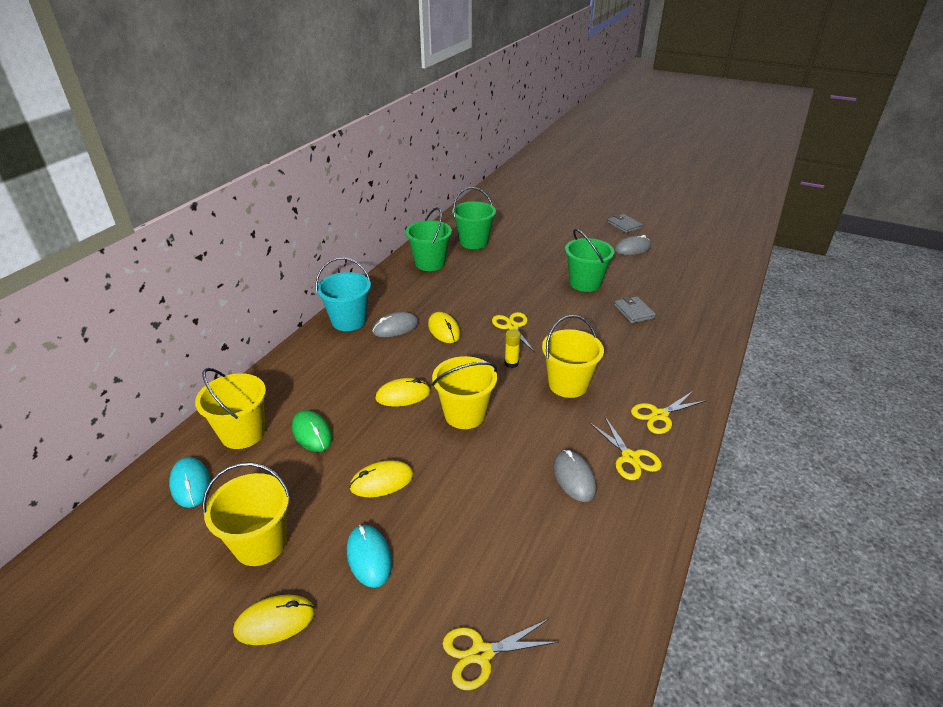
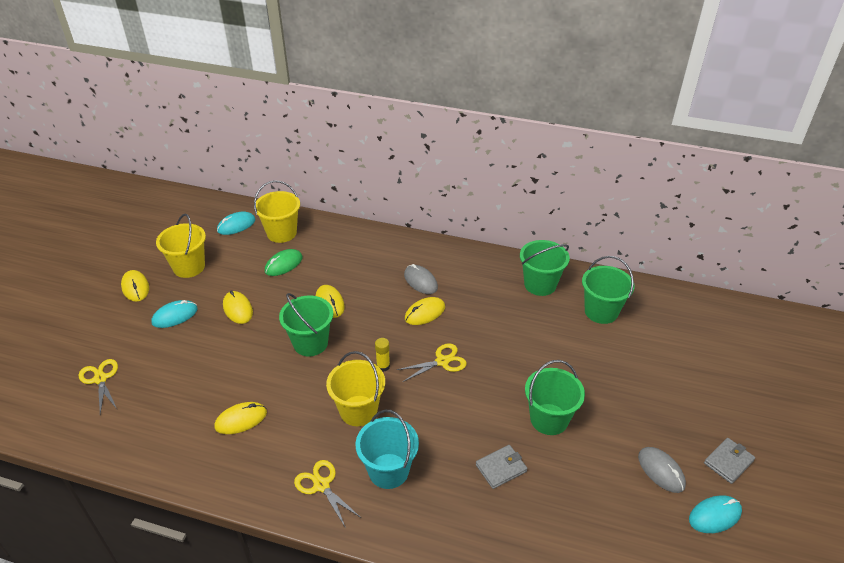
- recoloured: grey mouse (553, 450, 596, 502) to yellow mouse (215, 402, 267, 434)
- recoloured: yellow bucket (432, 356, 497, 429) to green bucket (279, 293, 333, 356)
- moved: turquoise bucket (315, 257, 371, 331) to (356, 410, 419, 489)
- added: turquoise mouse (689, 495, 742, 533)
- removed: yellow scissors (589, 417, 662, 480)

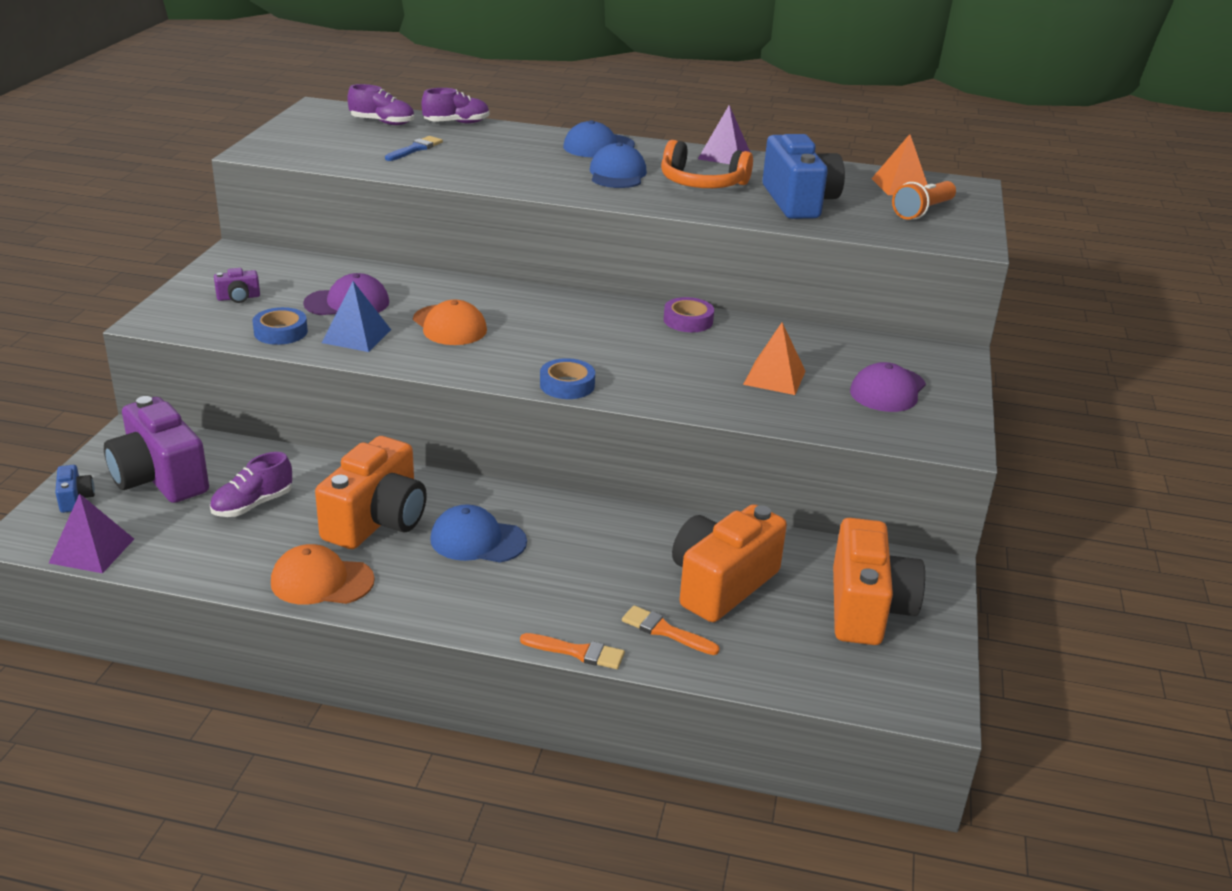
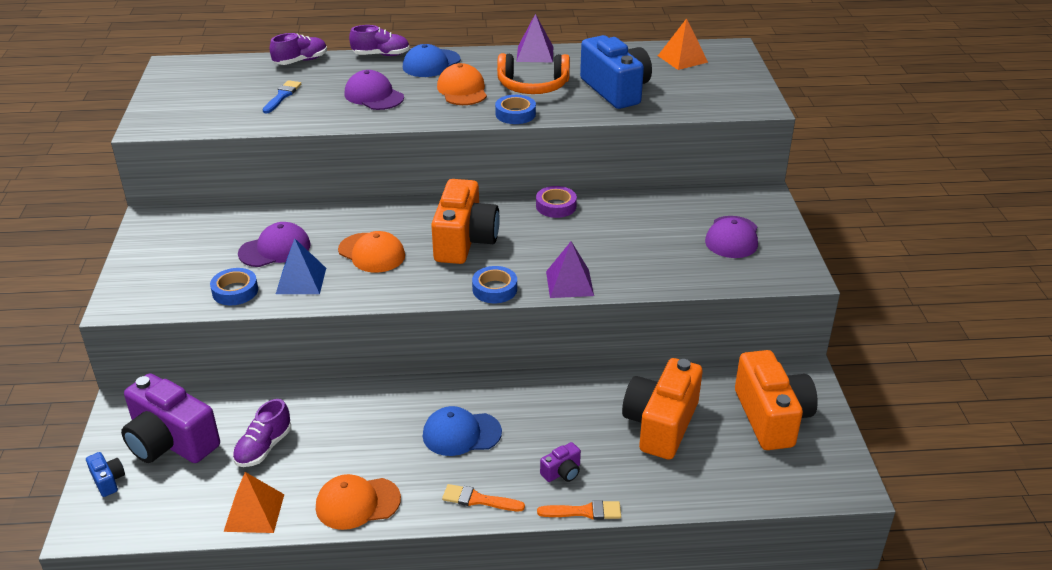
- moved: orange pyramid (743, 322, 806, 395) to (224, 472, 284, 533)
- added: purple cap (345, 70, 404, 110)
- moved: purple shoe (347, 84, 414, 125) to (349, 25, 410, 56)
- moved: orange camera (315, 436, 427, 549) to (431, 179, 500, 264)
- recoloured: blue cap (590, 142, 647, 188) to orange cap (437, 63, 487, 105)
- moved: orange brush (622, 605, 720, 655) to (442, 484, 525, 511)
- added: blue tape (495, 95, 536, 124)
- moved: purple camera (214, 268, 260, 303) to (540, 442, 581, 482)
- moved: purple pyramid (49, 493, 134, 573) to (546, 241, 594, 298)
- removed: orange flashlight (892, 181, 956, 220)

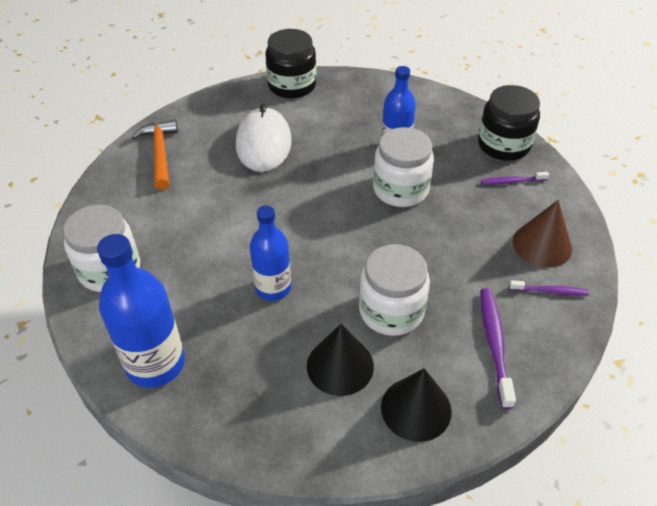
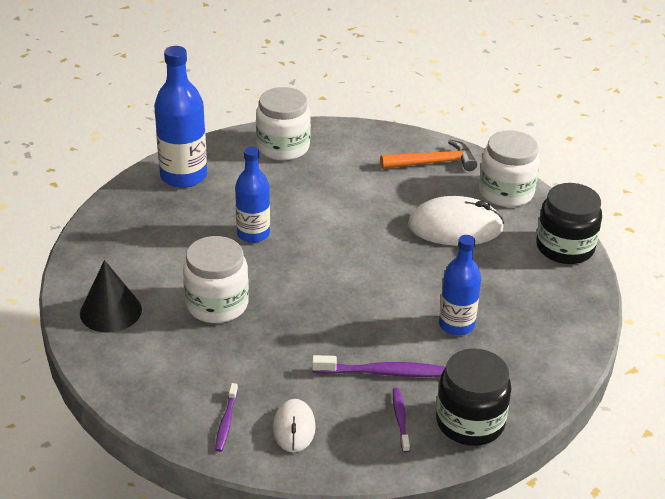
- replaced: brown cone (513, 200, 572, 268) to white mouse (273, 399, 316, 452)
- moved: purple toothbrush (480, 288, 516, 409) to (312, 355, 446, 377)
- moved: white jar (373, 127, 434, 207) to (479, 130, 540, 207)
- removed: black cone (307, 324, 374, 396)

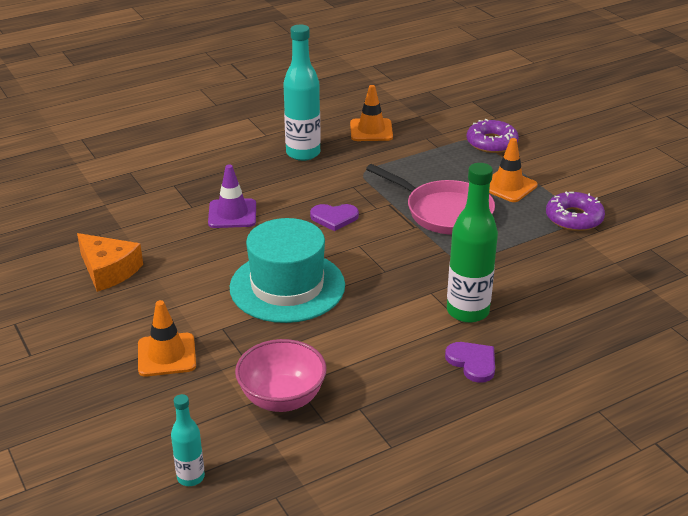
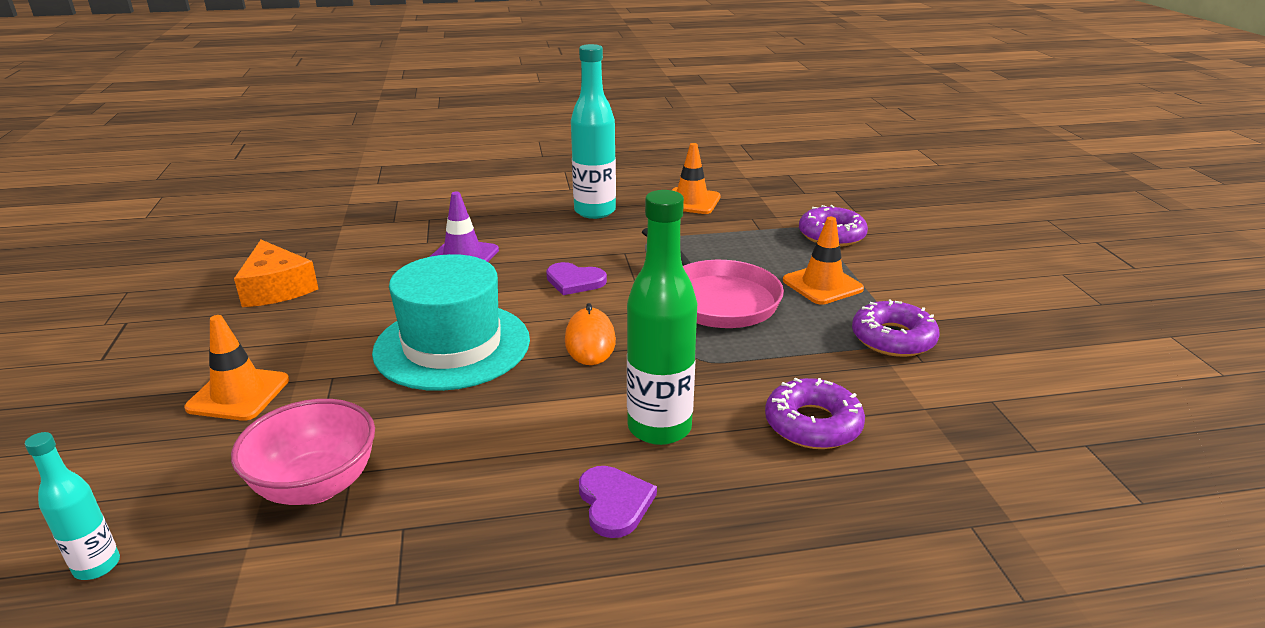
- added: orange mouse (565, 303, 616, 365)
- added: purple donut (765, 378, 865, 449)

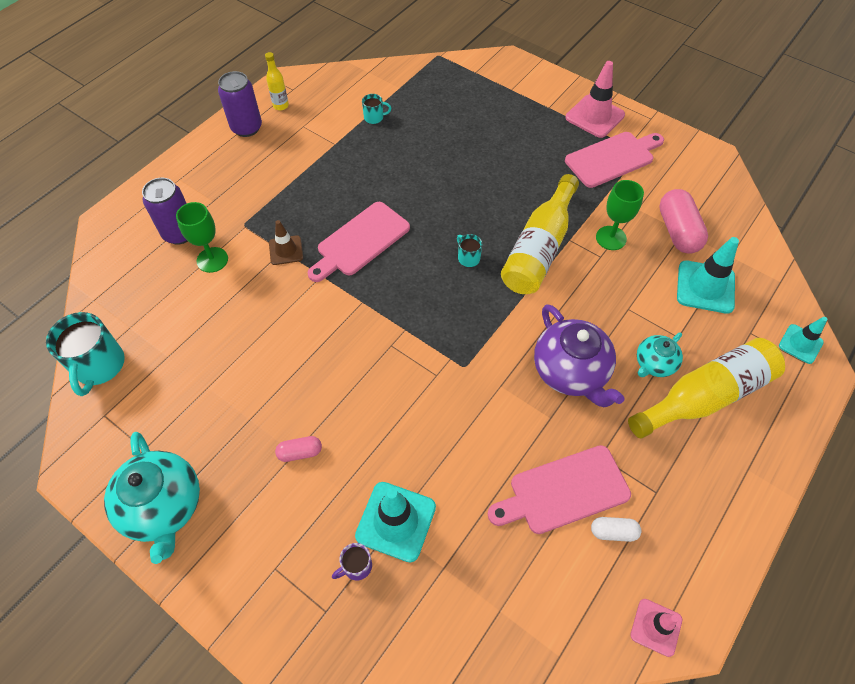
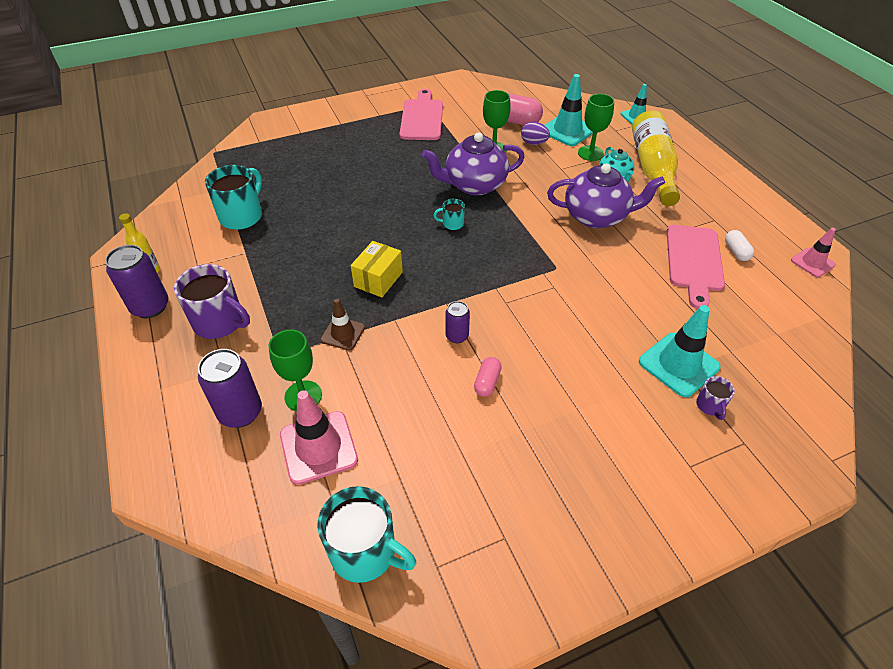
- added: purple mug (174, 264, 250, 339)
- resized: turquoise mug (362, 94, 391, 124) = (205, 165, 262, 230) x2.05
- moved: pink traffic cone (566, 61, 625, 138) to (280, 390, 358, 485)
- replaced: pink cutting board (307, 202, 410, 282) to yellow box (351, 241, 403, 297)
- replaced: yellow bottle (501, 174, 579, 294) to purple teapot (422, 132, 525, 196)
- added: purple can (445, 301, 470, 343)
- moved: pink capsule (275, 436, 322, 462) to (474, 357, 501, 397)
- added: purple egg (521, 122, 550, 145)
- added: green goblet (578, 94, 614, 161)
- turned: white capsule (591, 517, 641, 542) = (725, 230, 754, 261) 45 degrees counterclockwise
- removed: turquoise teapot (104, 432, 200, 564)

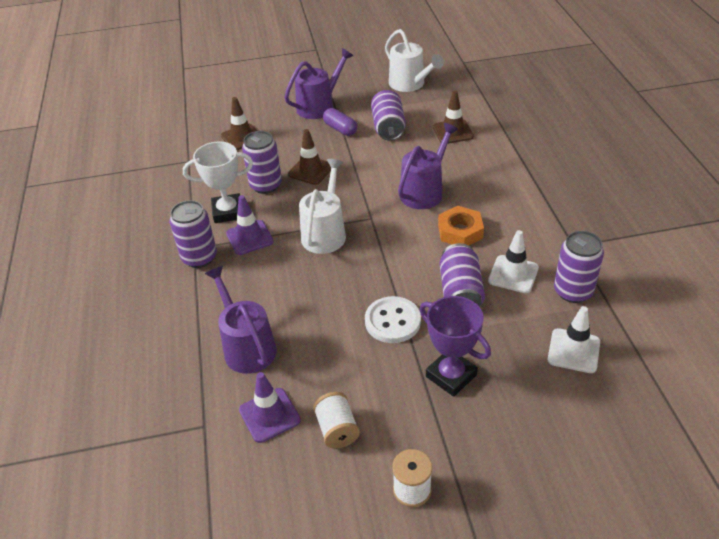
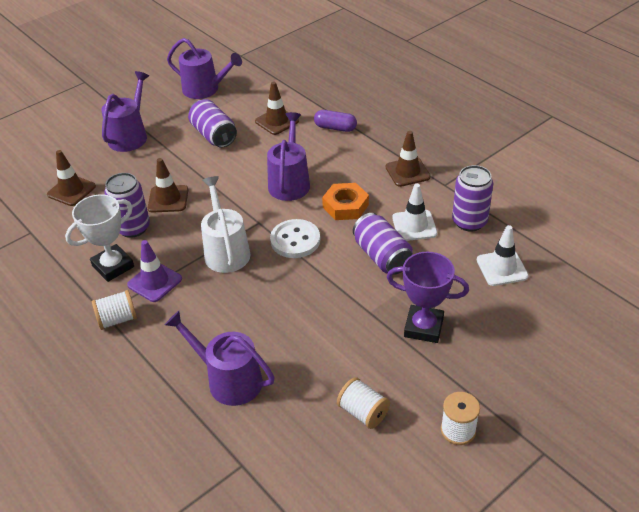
- replaced: purple can (169, 200, 217, 268) to white spool (92, 290, 137, 330)
- recoloured: white watering can (385, 29, 444, 92) to purple watering can (167, 38, 242, 99)
- moved: white button (365, 296, 421, 343) to (270, 219, 320, 258)
- moved: purple capsule (323, 108, 357, 136) to (314, 110, 357, 132)
- added: brown traffic cone (385, 131, 431, 187)
- removed: purple traffic cone (239, 372, 301, 443)

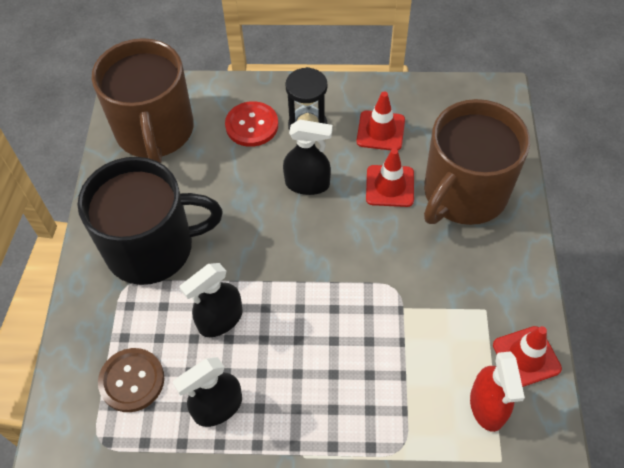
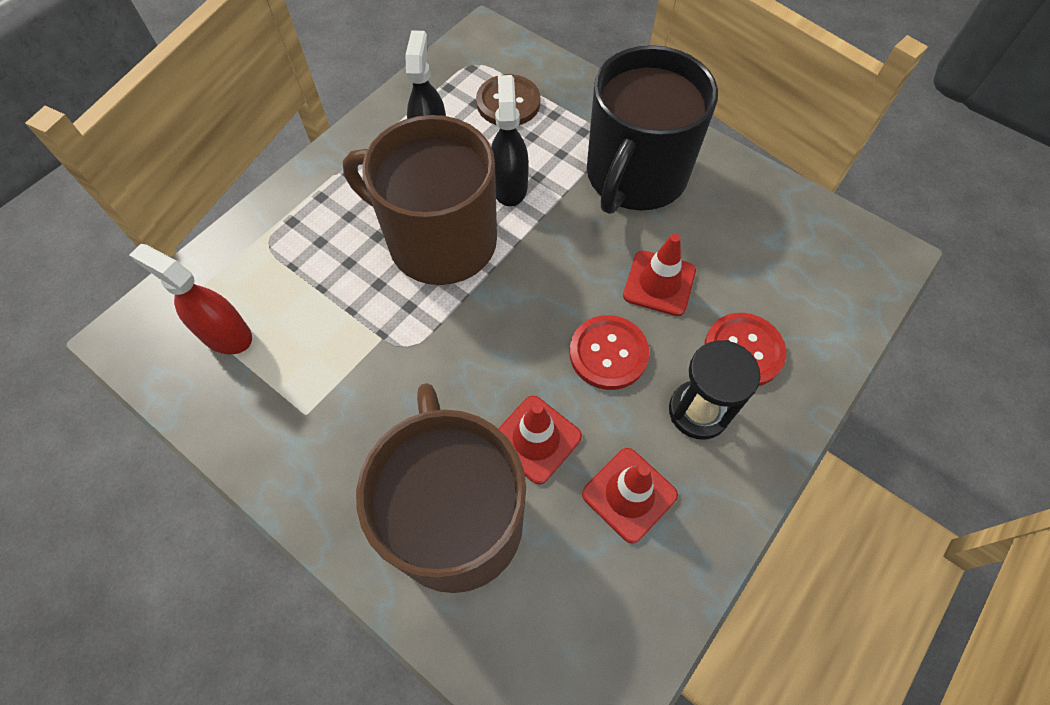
- moved: brown mug (92, 38, 194, 163) to (343, 115, 497, 285)
- replaced: black spray bottle (283, 120, 333, 195) to red button (570, 315, 650, 390)
- moved: red traffic cone (493, 326, 562, 387) to (623, 234, 696, 316)

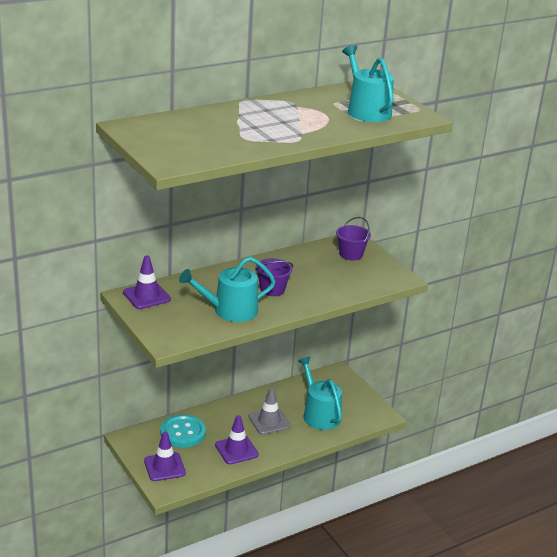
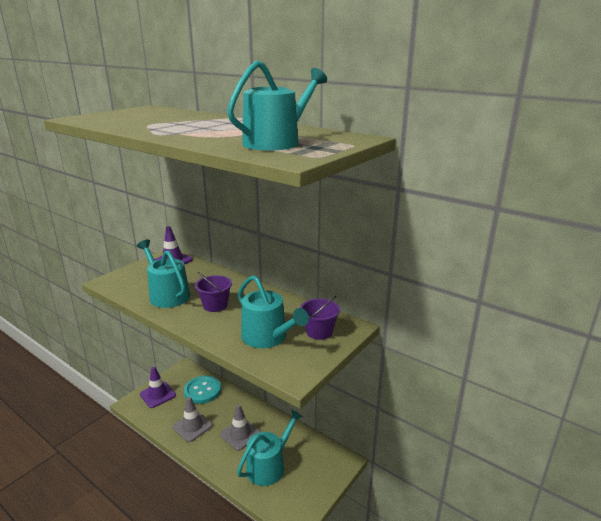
- recoloured: purple traffic cone (215, 415, 259, 465) to grey traffic cone (172, 397, 213, 442)
- added: turquoise watering can (238, 275, 309, 348)

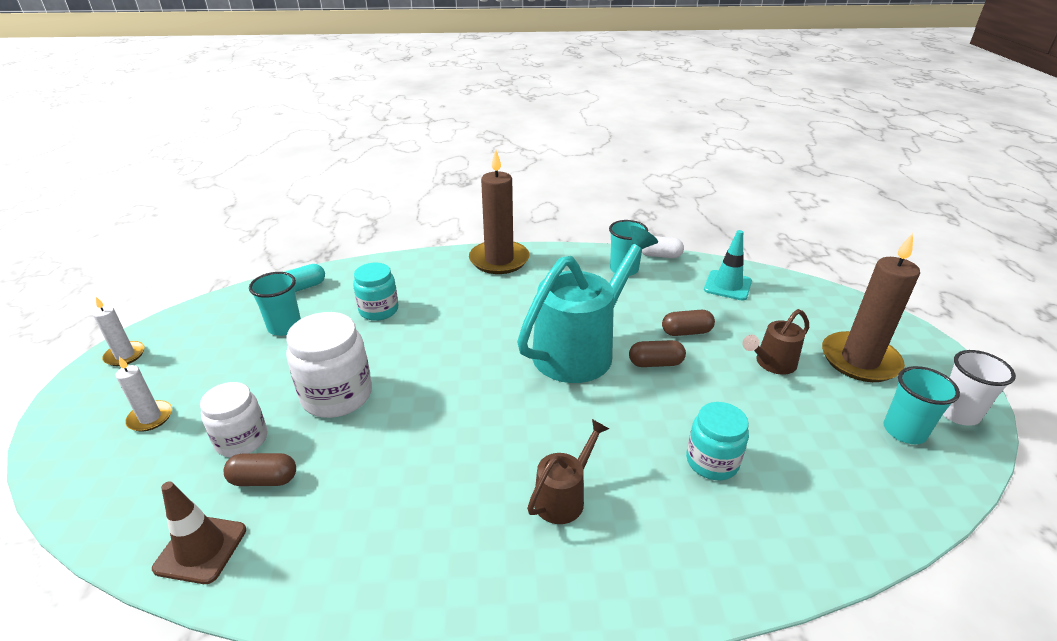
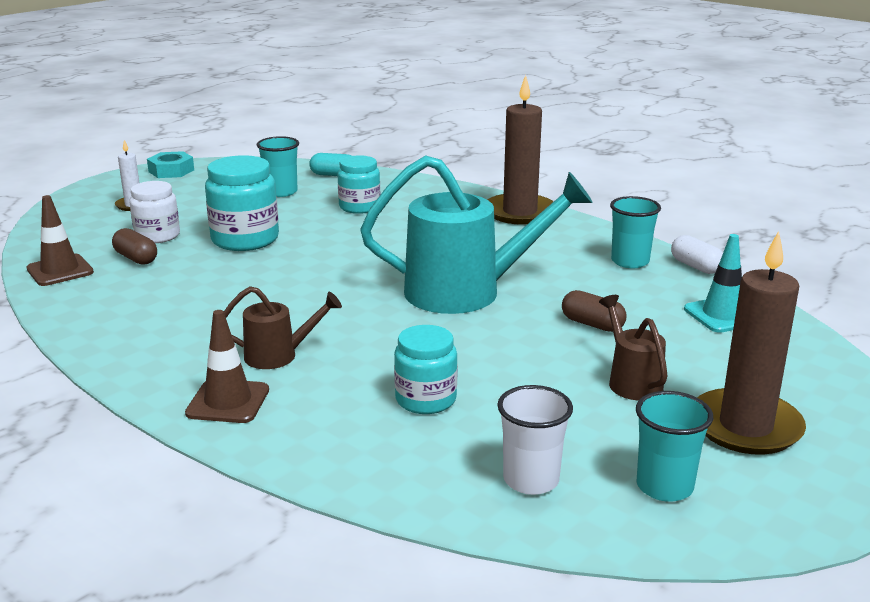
- replaced: white candle (93, 297, 145, 366) to turquoise nut (147, 151, 194, 178)
- added: brown traffic cone (185, 310, 269, 423)
- recoloured: white jar (286, 312, 372, 418) to turquoise jar (205, 155, 279, 251)
- moved: white cup (943, 350, 1016, 426) to (497, 385, 573, 495)
- turned: brown watering can (743, 309, 809, 375) = (599, 295, 668, 400) 60 degrees clockwise
- removed: brown capsule (629, 340, 686, 367)

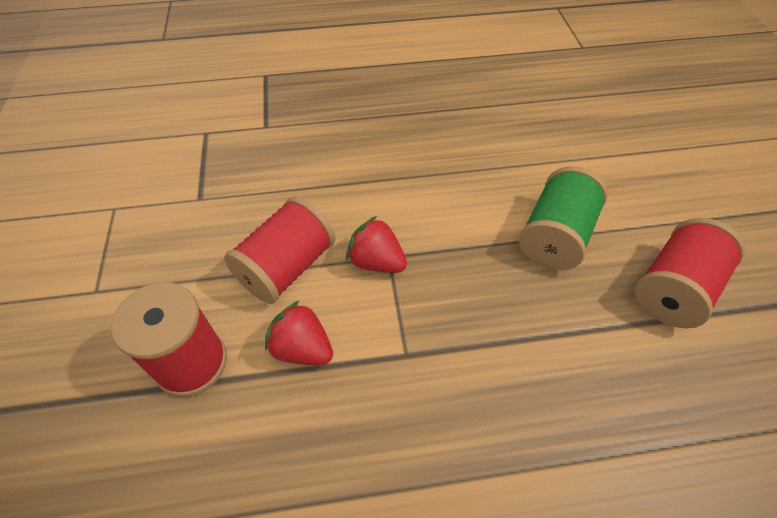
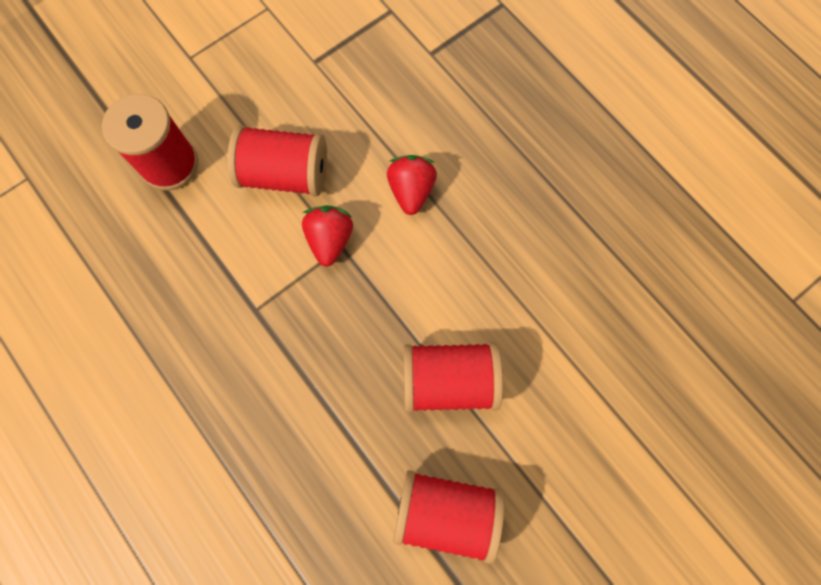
- moved: red strawberry (265, 300, 333, 365) to (387, 155, 437, 215)
- recoloured: green spool (519, 166, 608, 270) to red spool (403, 342, 503, 413)

